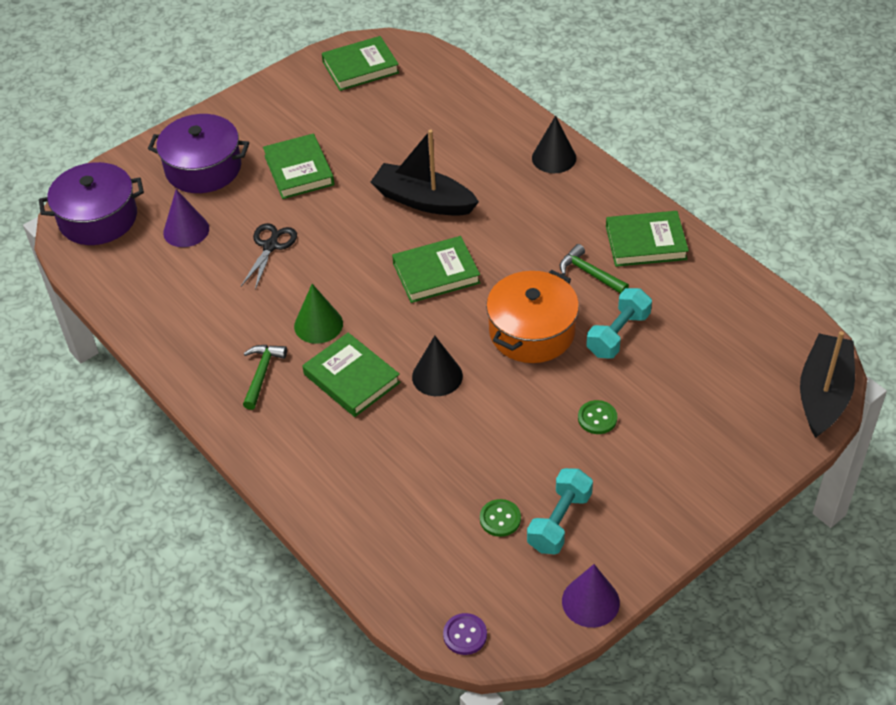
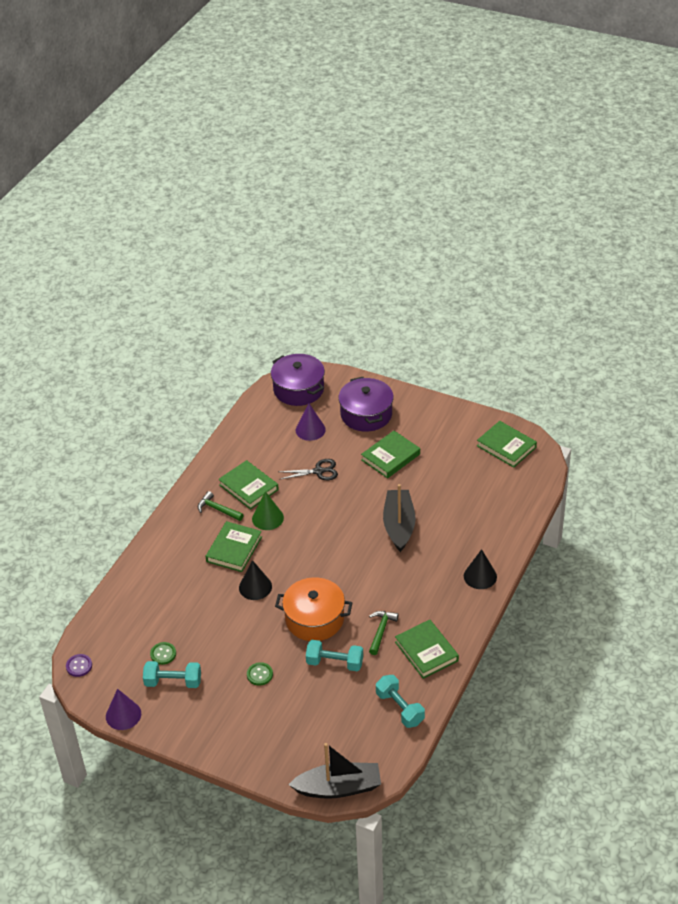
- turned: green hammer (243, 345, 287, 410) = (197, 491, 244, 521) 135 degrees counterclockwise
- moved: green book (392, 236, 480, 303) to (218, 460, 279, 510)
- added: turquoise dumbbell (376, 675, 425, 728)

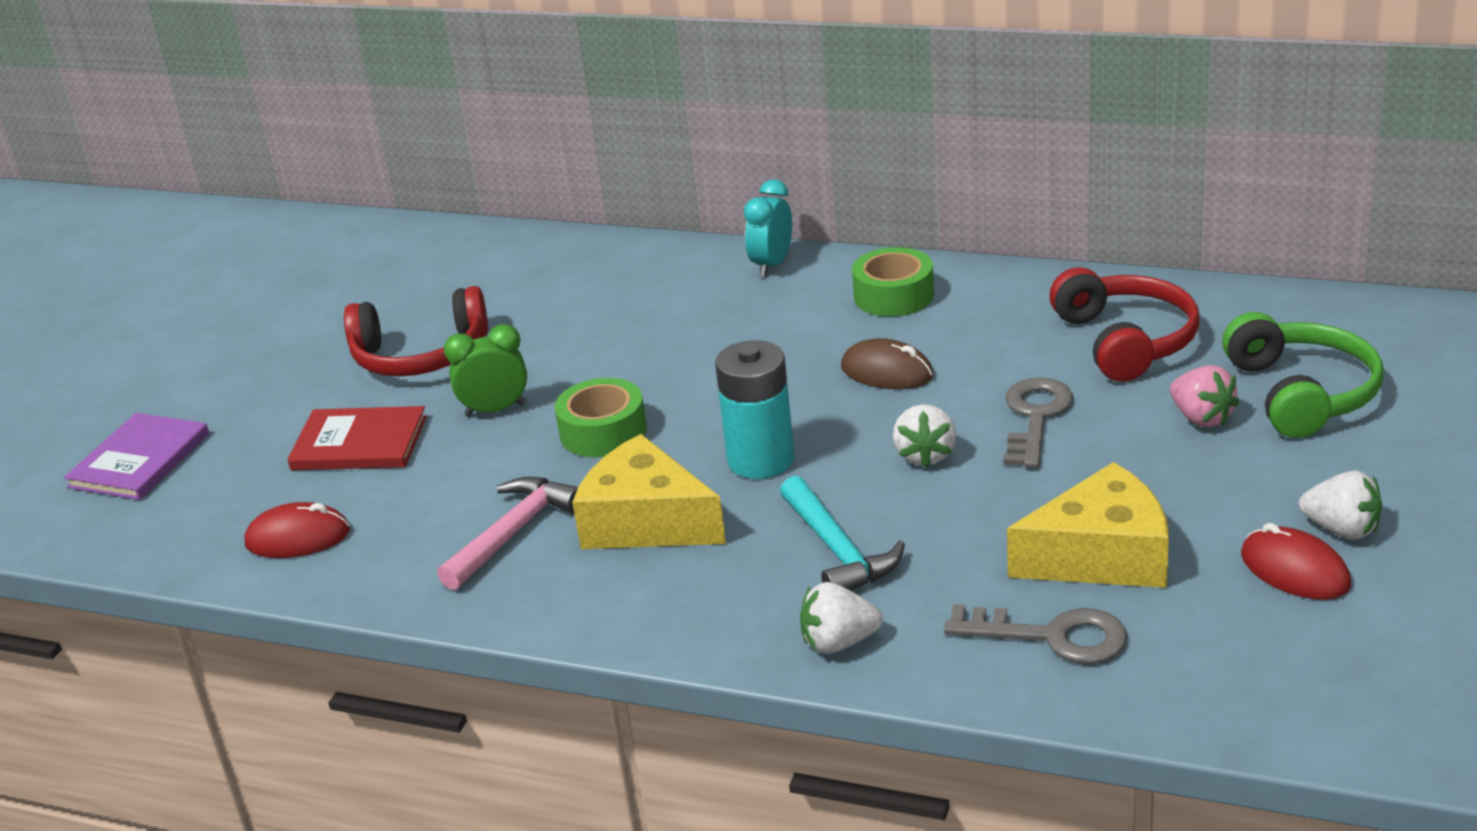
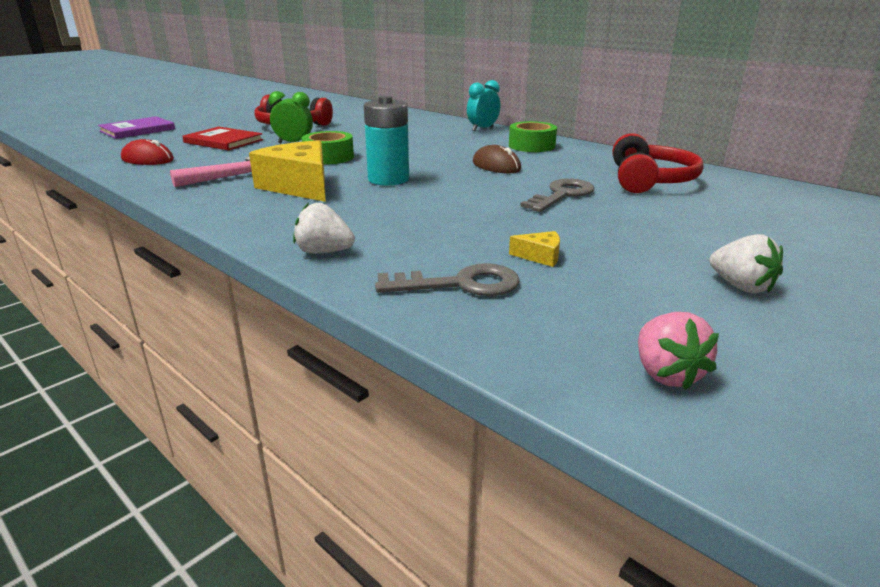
- turned: grey key (944, 604, 1128, 664) = (375, 263, 520, 296) 45 degrees counterclockwise
- resized: yellow cheese (1007, 462, 1169, 588) = (509, 231, 560, 267) x0.42
- moved: pink strawberry (1170, 365, 1240, 427) to (638, 312, 719, 390)
- removed: turquoise hammer (780, 476, 905, 591)
- removed: white strawberry (893, 404, 956, 468)
- removed: green headphones (1222, 312, 1383, 438)
- removed: red mouse (1241, 523, 1351, 600)

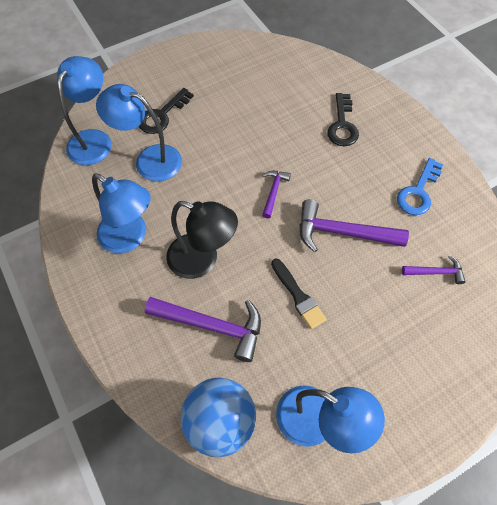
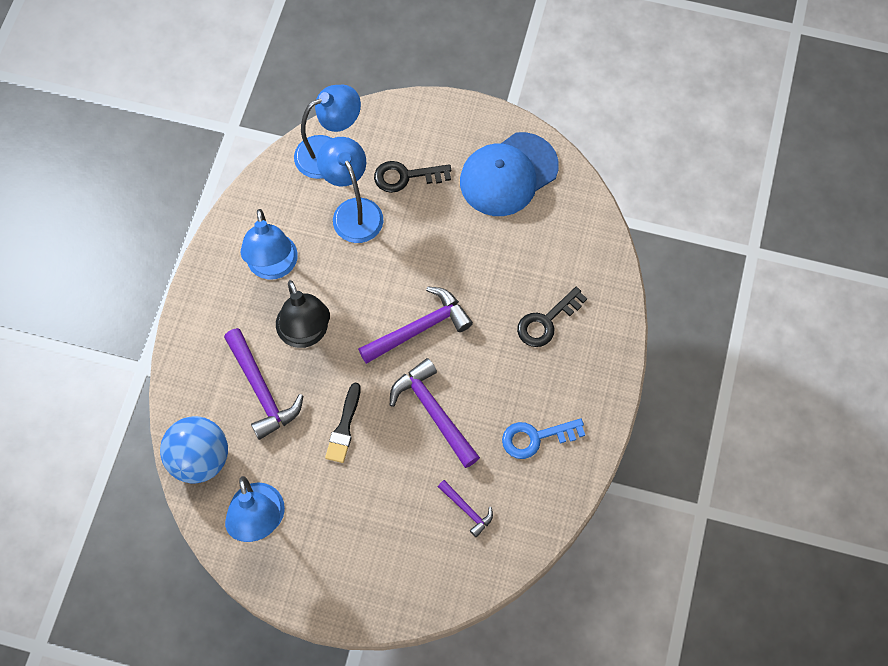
- resized: purple hammer (262, 171, 291, 218) = (358, 286, 473, 364) x1.86
- added: blue cap (460, 132, 559, 216)

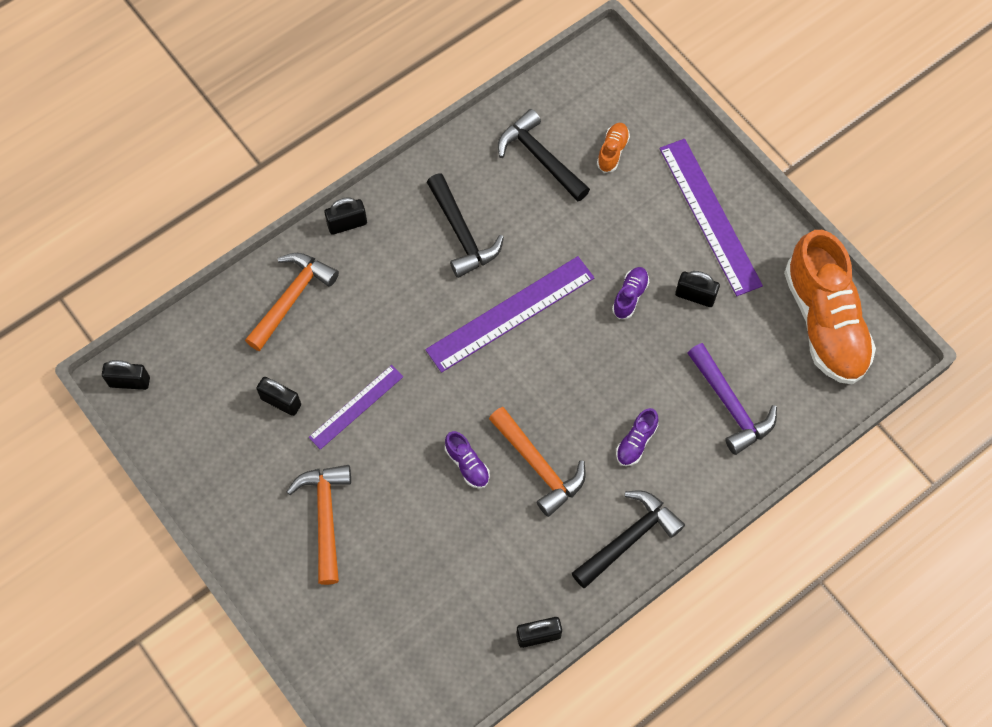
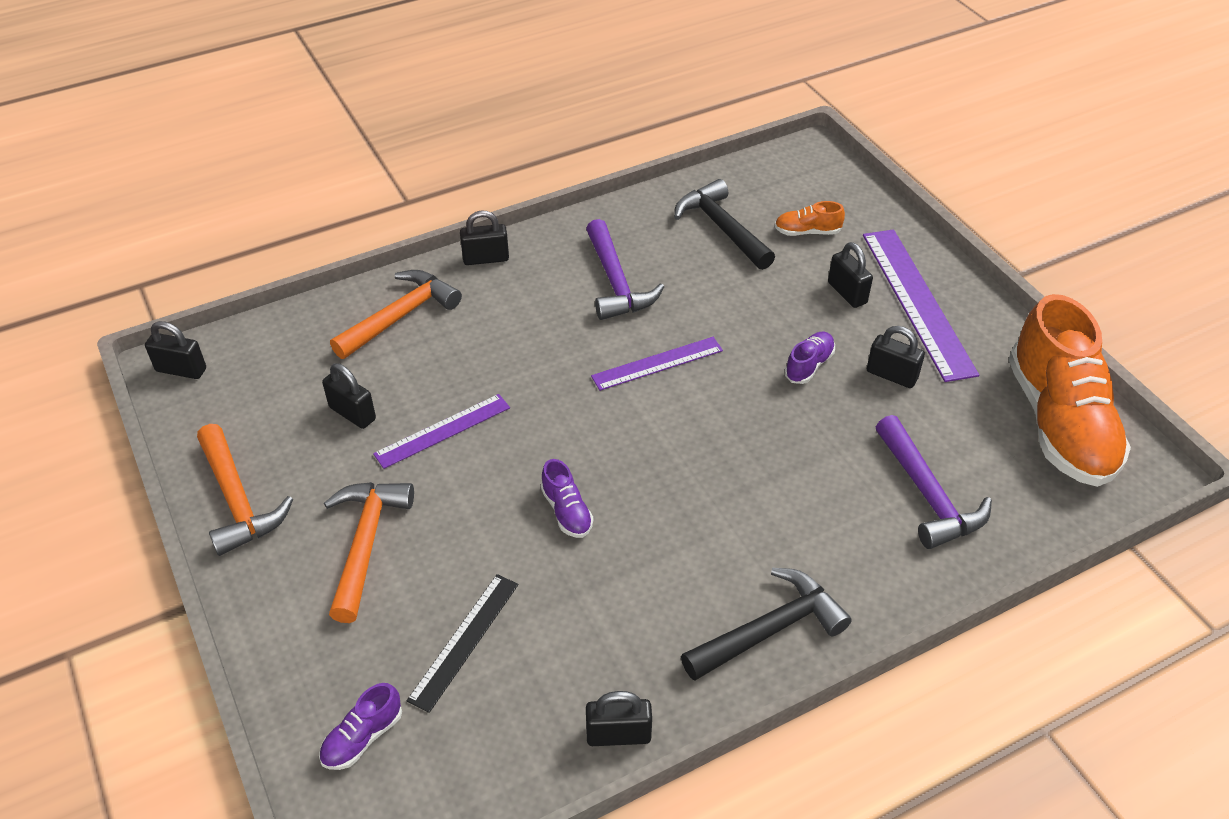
- moved: orange hammer (489, 407, 586, 517) to (197, 424, 293, 556)
- moved: purple shoe (616, 408, 658, 466) to (319, 683, 402, 770)
- added: black ruler (407, 574, 518, 713)
- recoloured: black hammer (427, 174, 504, 278) to purple hammer (586, 219, 664, 320)
- resized: purple ruler (425, 256, 594, 373) = (591, 337, 723, 391) x0.59
- turned: orange shoe (597, 123, 630, 173) = (775, 201, 845, 236) 120 degrees counterclockwise
- added: black padlock (828, 242, 873, 308)

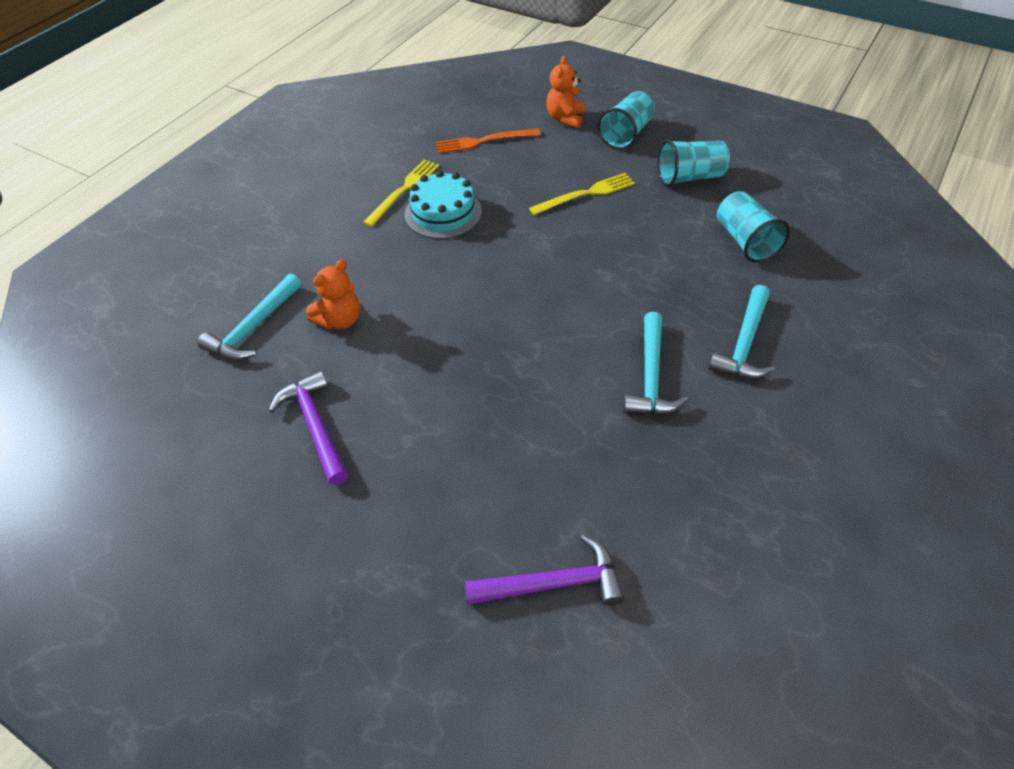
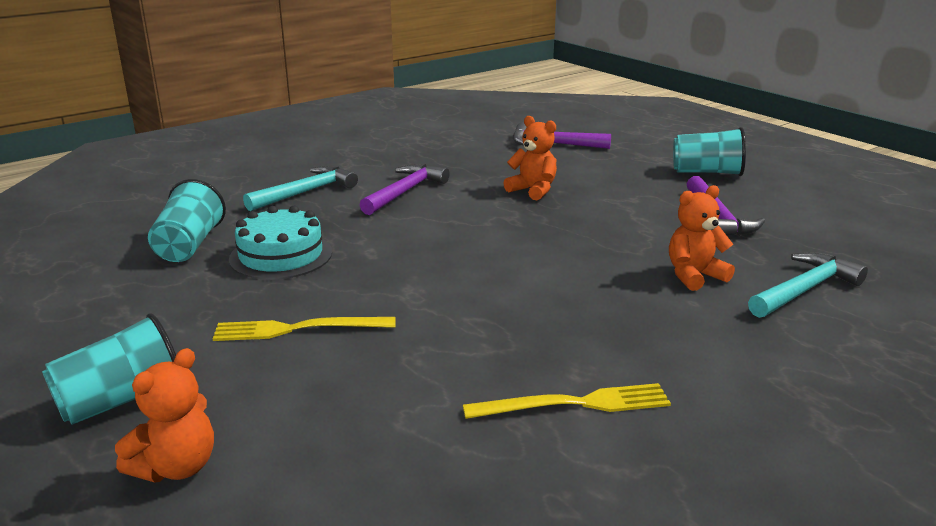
- moved: turquoise cake (405, 171, 482, 239) to (229, 206, 332, 280)
- recoloured: turquoise hammer (623, 312, 689, 414) to purple hammer (359, 164, 450, 215)
- turned: yellow fork (363, 160, 439, 227) = (463, 383, 671, 419) 150 degrees counterclockwise
- added: orange teddy bear (503, 116, 557, 200)
- moved: turquoise cup (657, 139, 730, 187) to (673, 127, 746, 176)
- removed: orange fork (436, 128, 541, 153)

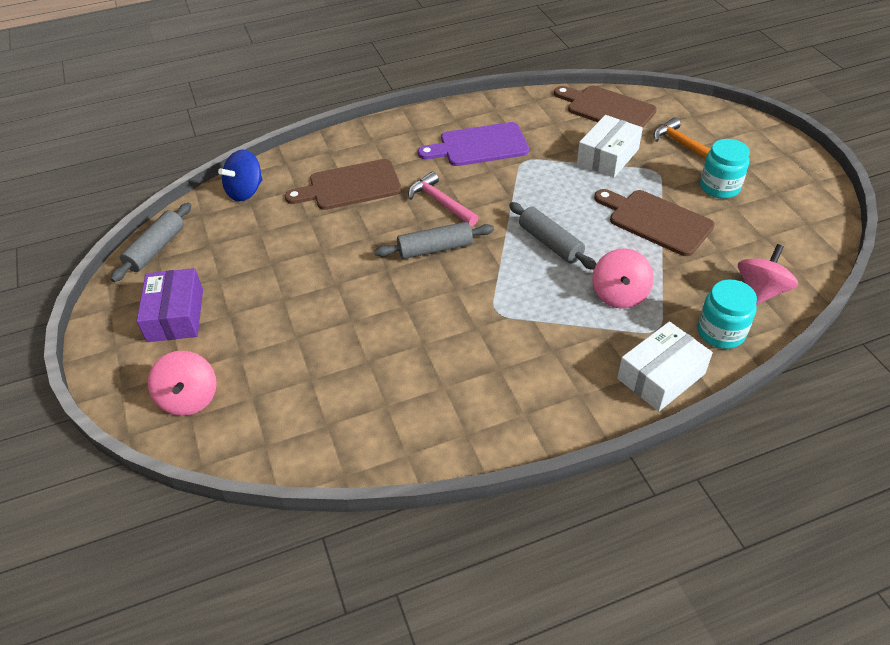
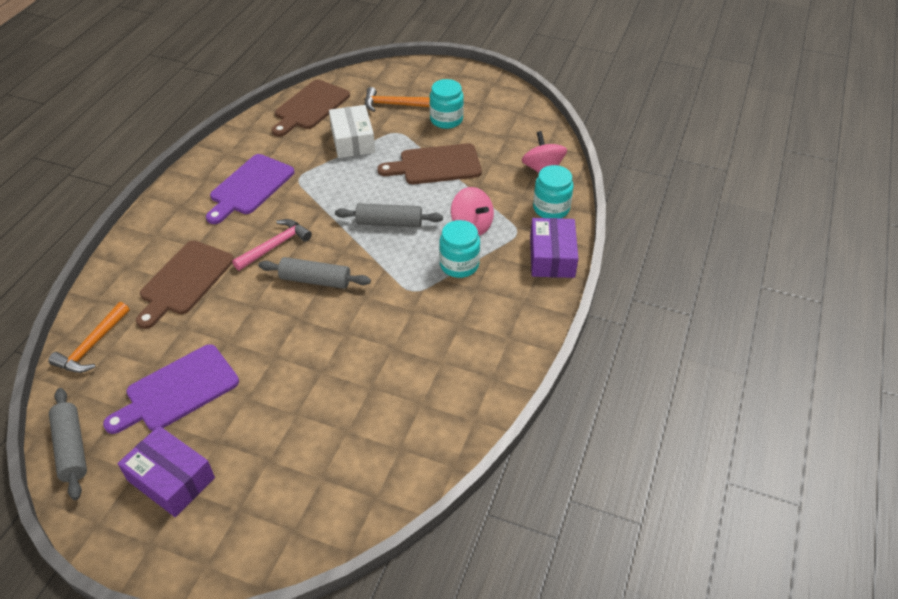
- replaced: blue spinning top (218, 150, 263, 202) to orange hammer (48, 302, 130, 373)
- added: purple cutting board (103, 344, 239, 434)
- turned: pink hammer (408, 171, 478, 226) = (232, 219, 312, 271) 135 degrees clockwise
- turned: grey rolling pin (374, 222, 494, 259) = (258, 257, 371, 289) 75 degrees clockwise
- turned: brown cutting board (554, 86, 657, 127) = (272, 80, 350, 137) 45 degrees counterclockwise
- added: turquoise jar (439, 220, 480, 278)
- recoloured: white box (617, 321, 713, 411) to purple box (530, 218, 578, 278)
- removed: pink spinning top (148, 351, 217, 416)

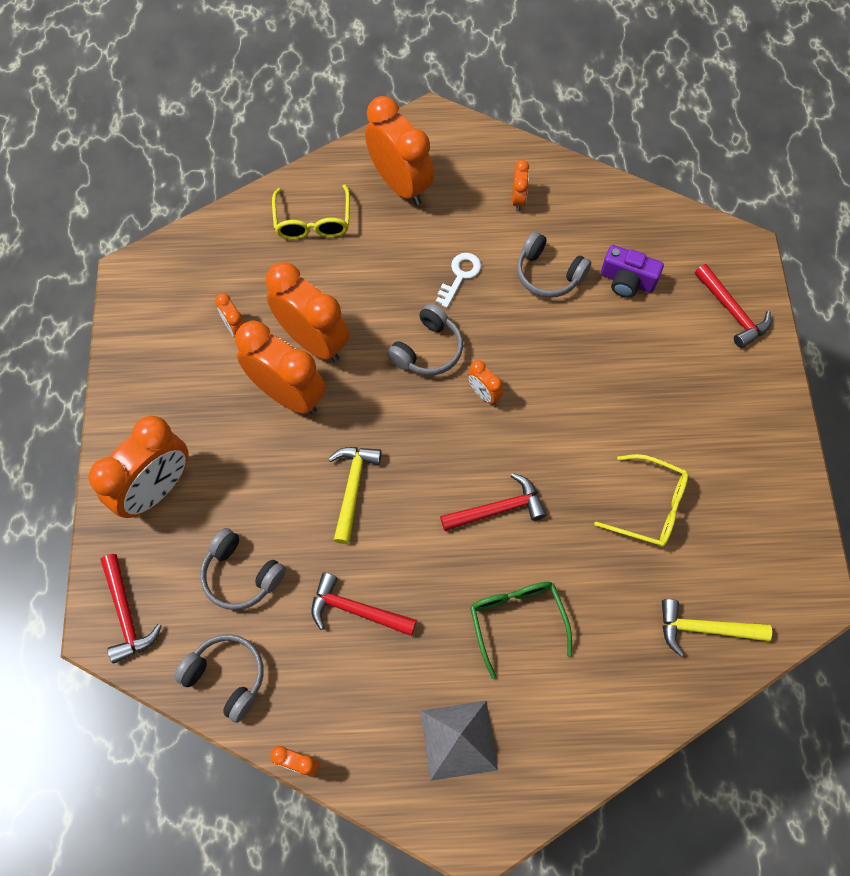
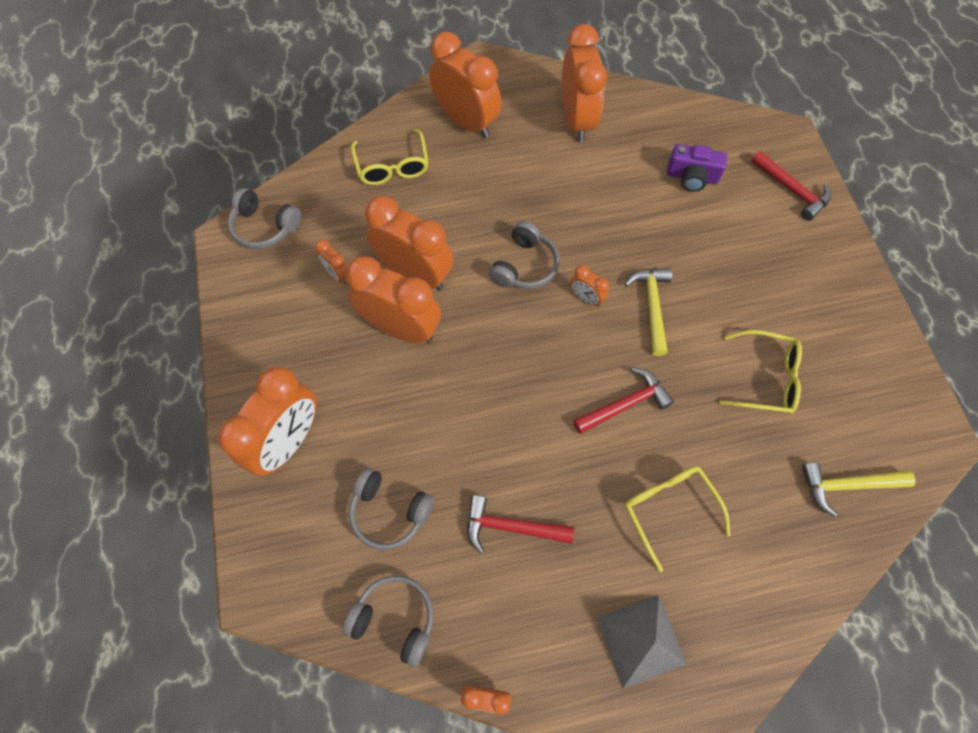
- moved: grey headphones (517, 231, 591, 298) to (228, 188, 301, 249)
- resized: orange clock (512, 160, 529, 211) = (562, 24, 607, 142) x2.22
- moved: yellow hammer (328, 447, 382, 544) to (624, 268, 672, 356)
- recoloured: green glasses (470, 582, 572, 679) to yellow glasses (625, 466, 730, 572)
- removed: red hammer (101, 554, 162, 664)
- removed: white key (436, 253, 481, 308)

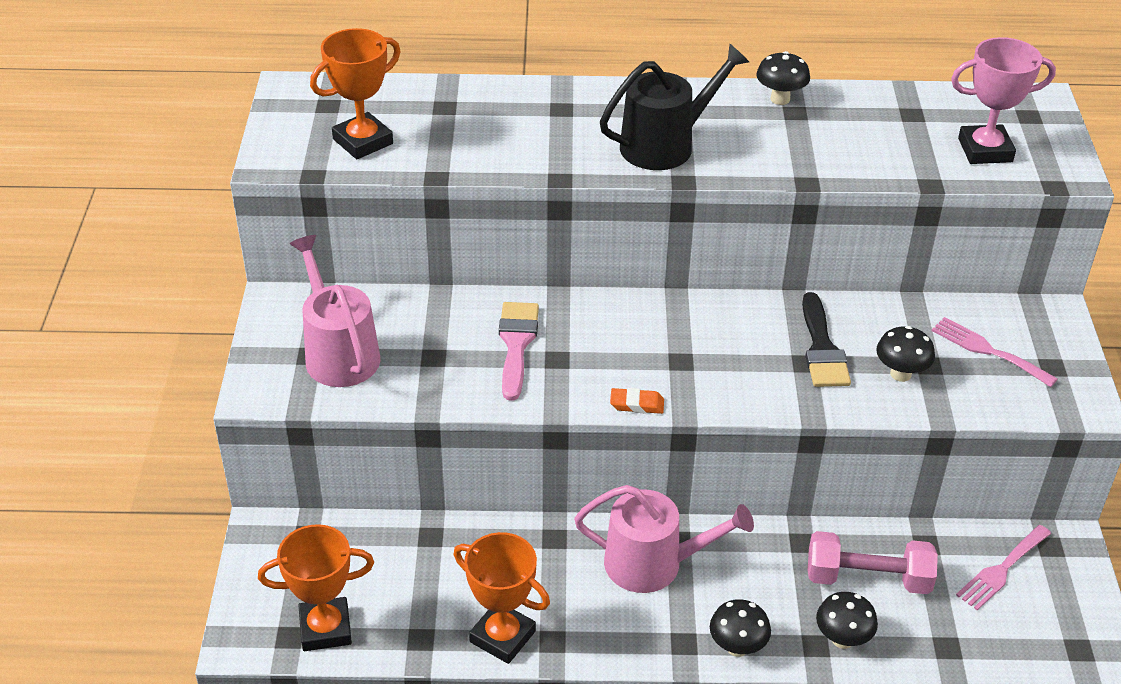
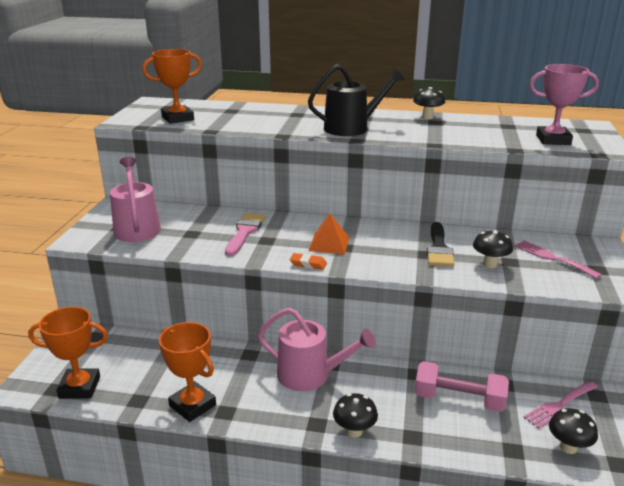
- added: orange pyramid (308, 213, 349, 254)
- moved: black mushroom (816, 592, 878, 649) to (549, 408, 598, 454)

